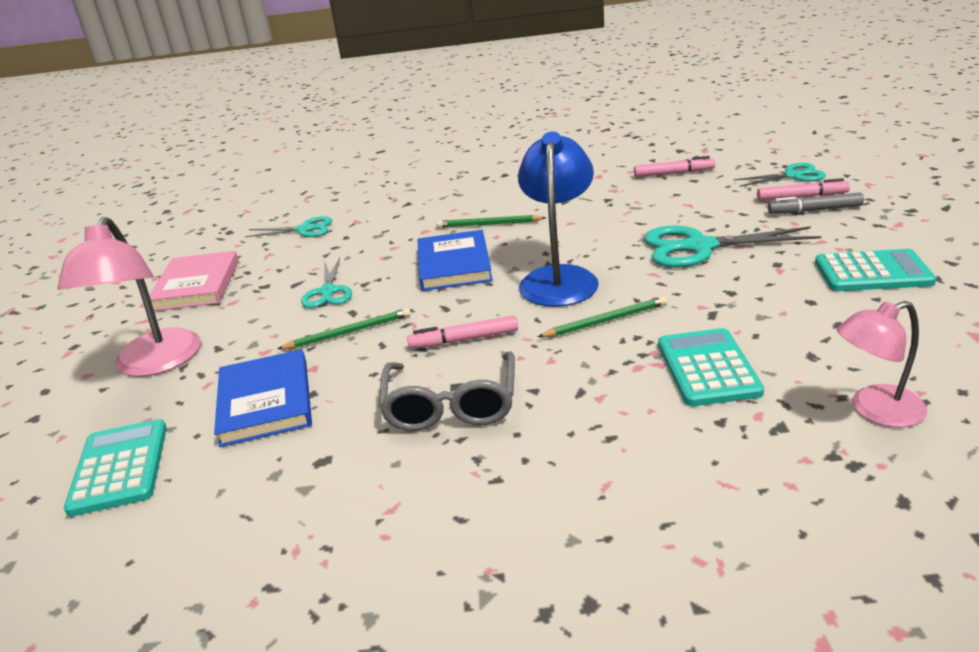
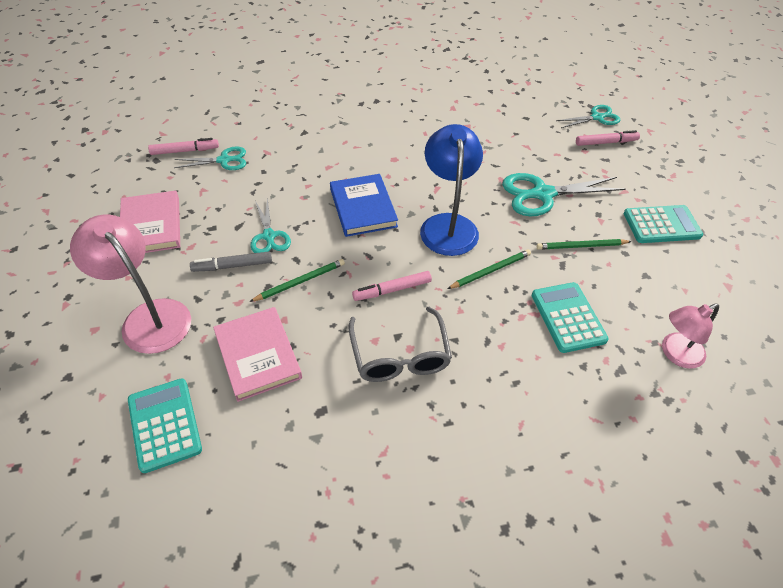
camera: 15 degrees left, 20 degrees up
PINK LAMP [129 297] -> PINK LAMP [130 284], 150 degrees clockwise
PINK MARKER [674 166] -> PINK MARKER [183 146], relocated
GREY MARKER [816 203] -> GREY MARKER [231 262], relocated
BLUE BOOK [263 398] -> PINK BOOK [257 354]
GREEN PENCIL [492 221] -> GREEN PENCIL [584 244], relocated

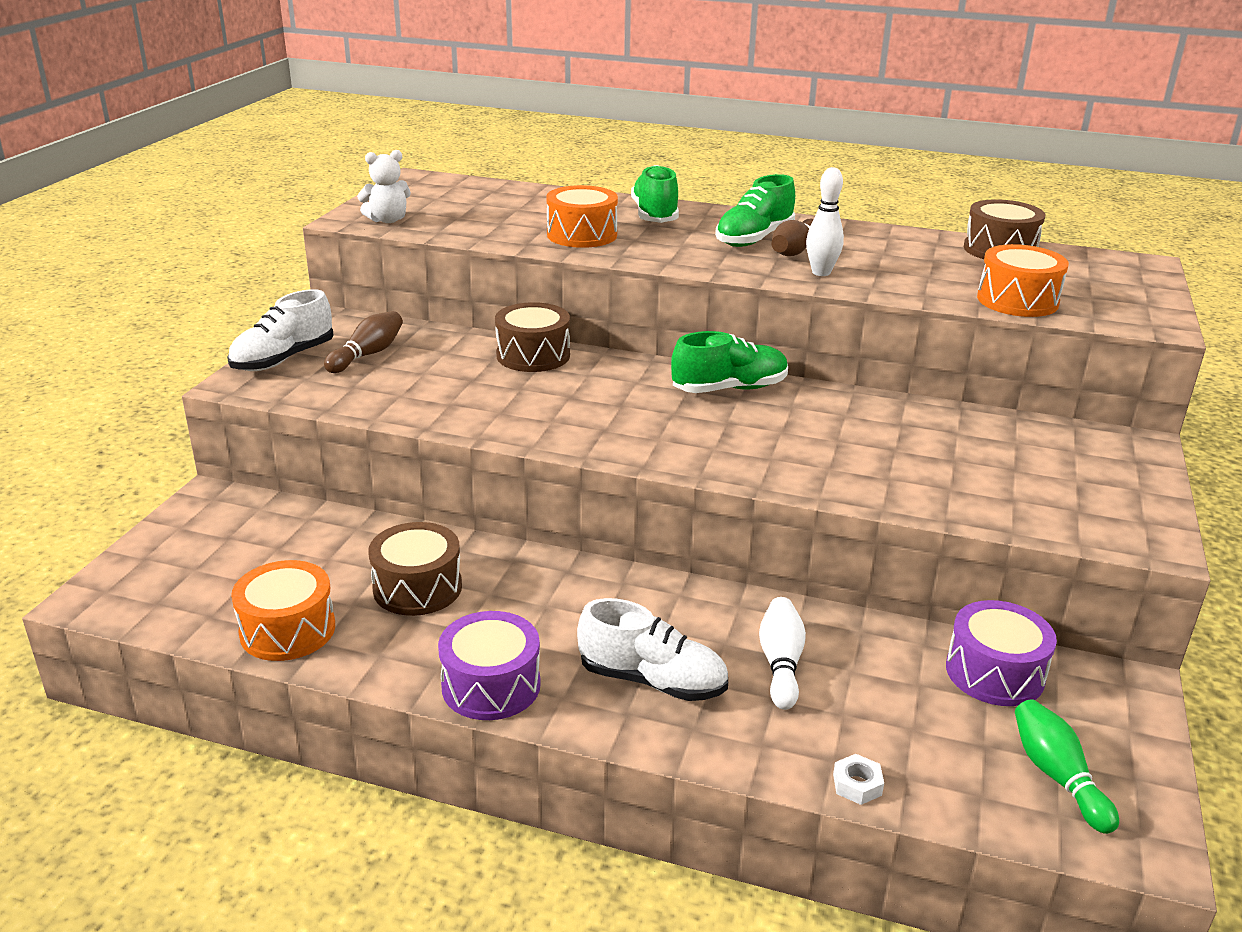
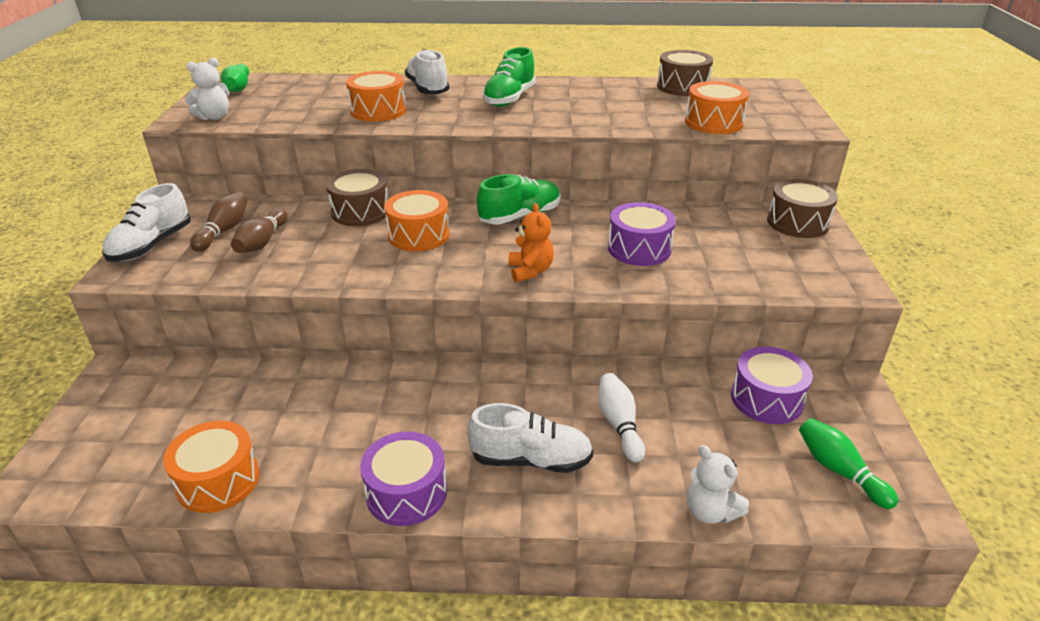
camera: 15 degrees left, 5 degrees up
none -> GREEN BOWLING PIN [235 78]
BROWN BOWLING PIN [792 237] -> BROWN BOWLING PIN [259 231], relocated
none -> ORANGE DRUM [417 220]
GREEN SHOE [655 194] -> WHITE SHOE [427 71]
none -> ORANGE TEDDY BEAR [531 242]
none -> PURPLE DRUM [642 234]
WHITE NUT [858 779] -> WHITE TEDDY BEAR [718 484]
BROWN DRUM [415 569] -> BROWN DRUM [802 208], relocated
WHITE BOWLING PIN [825 221] -> none

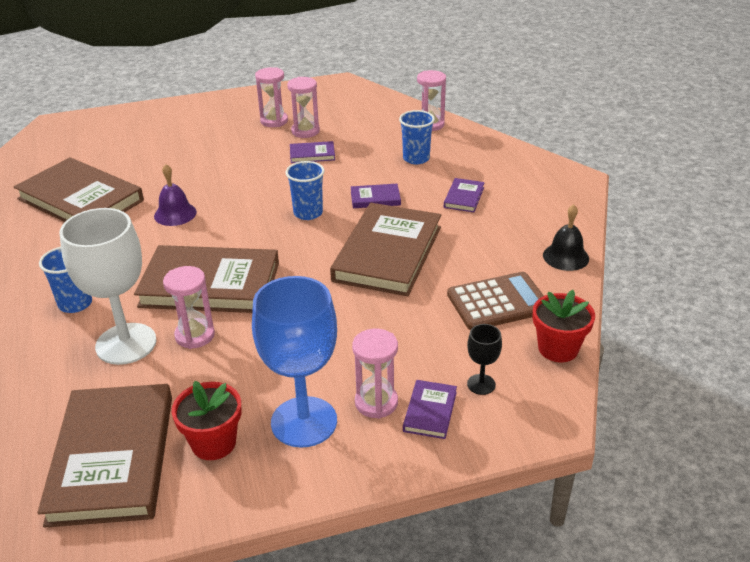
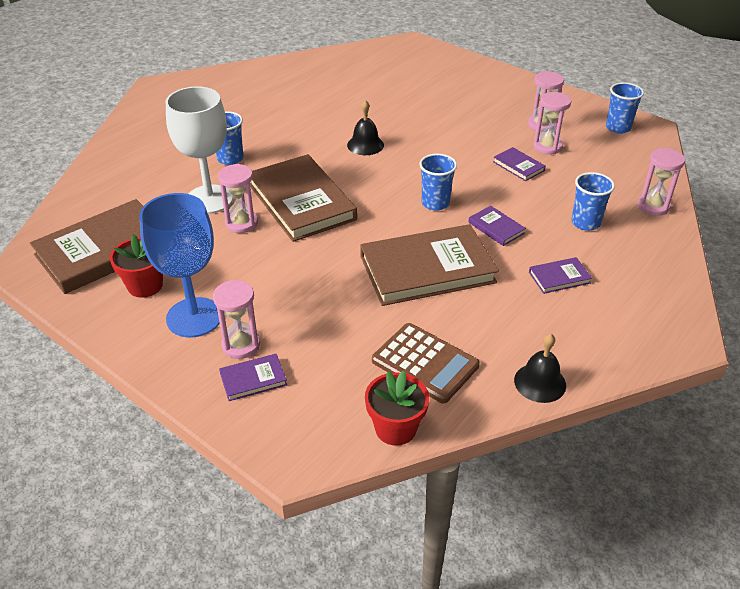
camera: 55 degrees right, 5 degrees up
PURPLE BELL [175 195] -> BLACK BELL [365 127]
none -> BLUE CUP [625 108]
BROWN BOOK [79 189] -> none
BLACK GOBLET [484 359] -> none

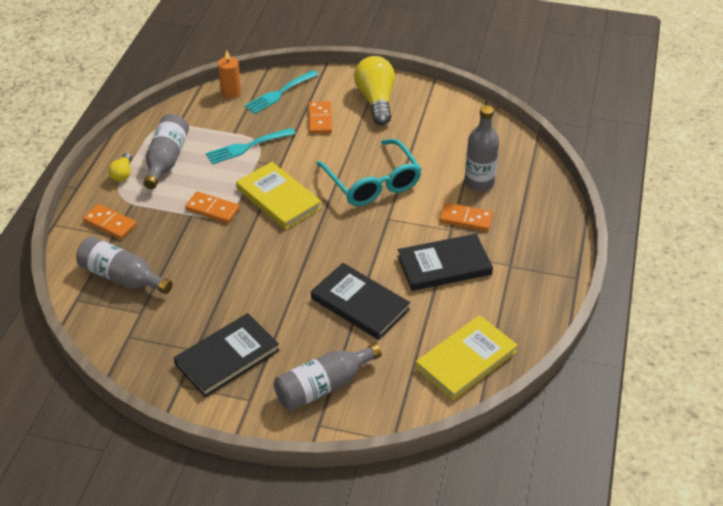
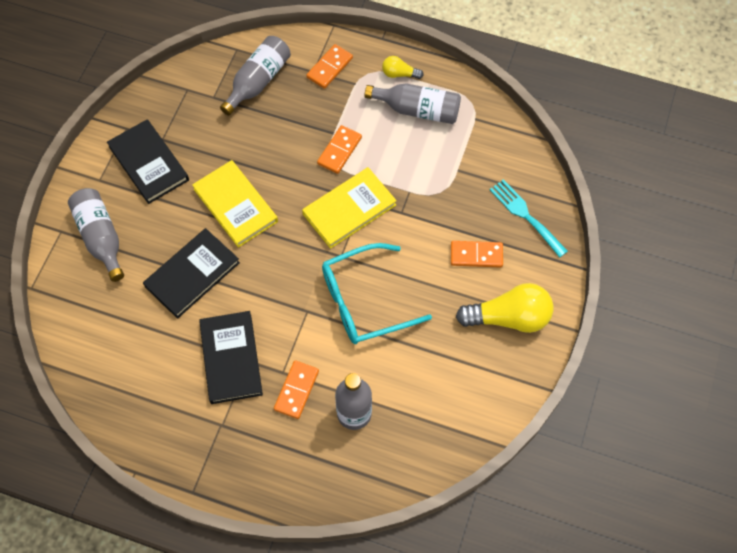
camera: 95 degrees right, 20 degrees up
YELLOW BOOK [467 358] -> YELLOW BOOK [235 204], relocated
TURQUOISE FORK [251 146] -> none
ORANGE CANDLE [229 74] -> none

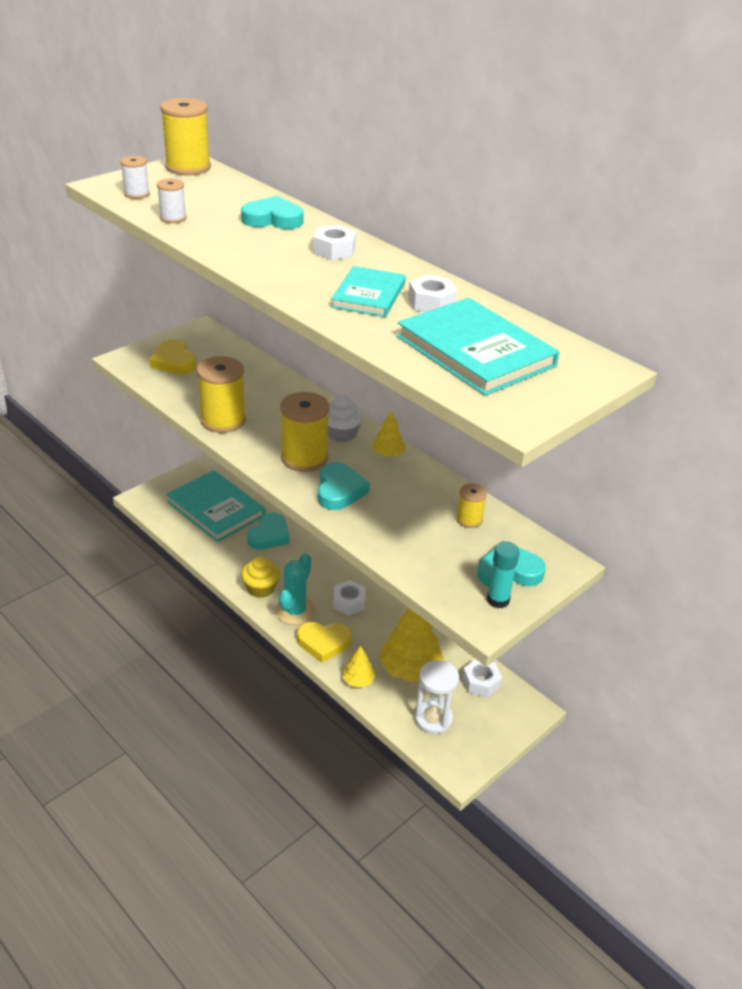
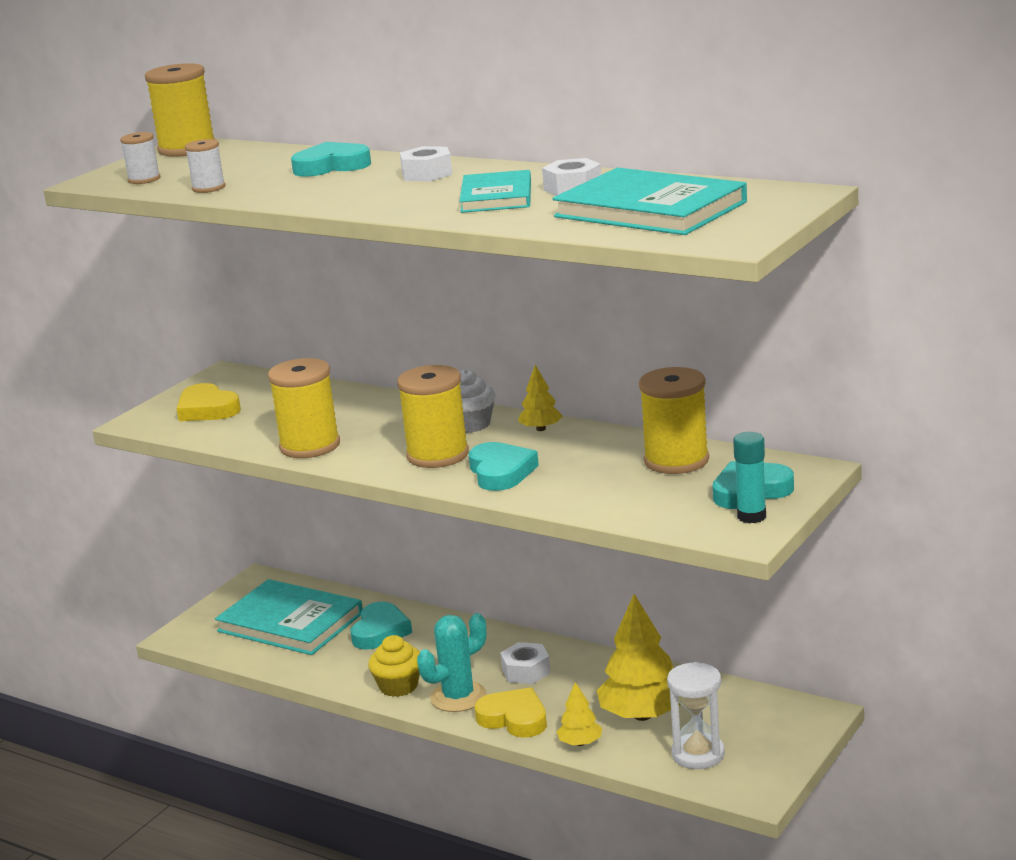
camera: 10 degrees left, 15 degrees down
TURQUOISE CACTUS [295 589] -> TURQUOISE CACTUS [451 662], 45 degrees clockwise
YELLOW HEART [324 642] -> YELLOW HEART [511 712], 135 degrees counterclockwise
YELLOW SPOOL [471 505] -> YELLOW SPOOL [674 420], x1.89
WHITE NUT [482 678] -> none

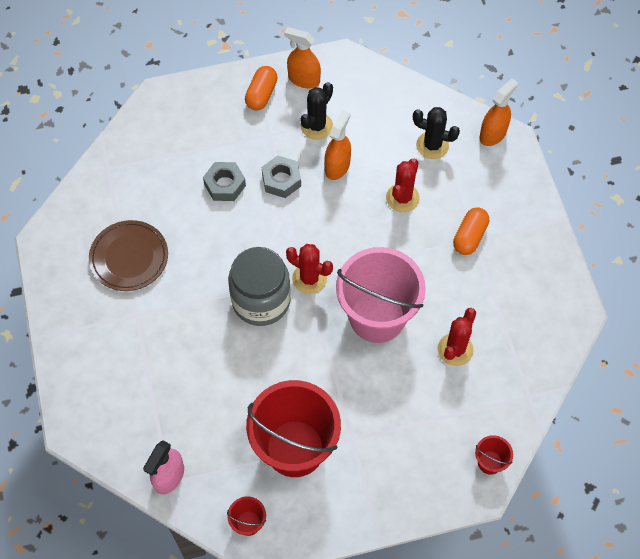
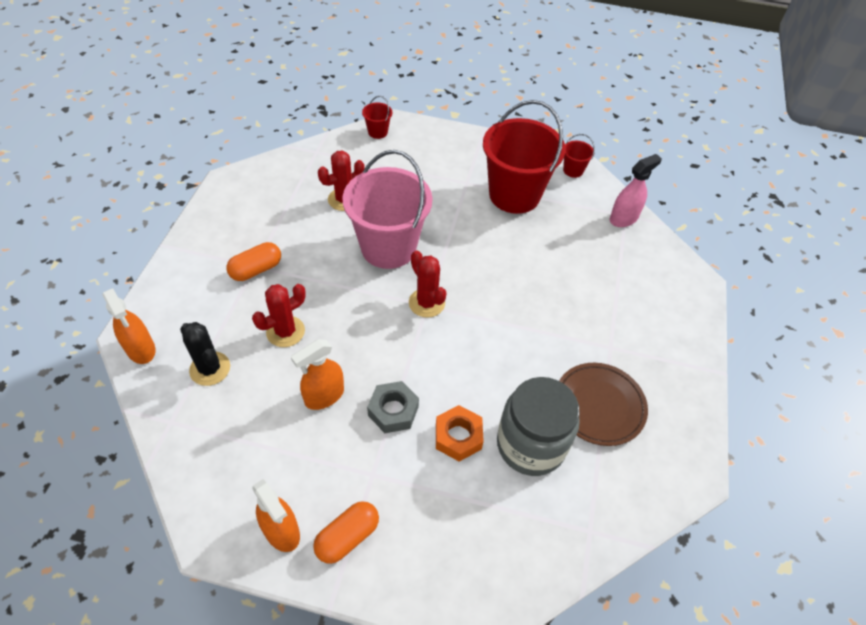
camera: 155 degrees left, 10 degrees down
ORANGE SPRAY BOTTLE [499 112] -> ORANGE SPRAY BOTTLE [128 326], 105 degrees counterclockwise
GREY NUT [224 181] -> ORANGE NUT [460 433]
GREY JAR [259 286] -> GREY JAR [538 426], relocated
BLACK CACTUS [317 111] -> none

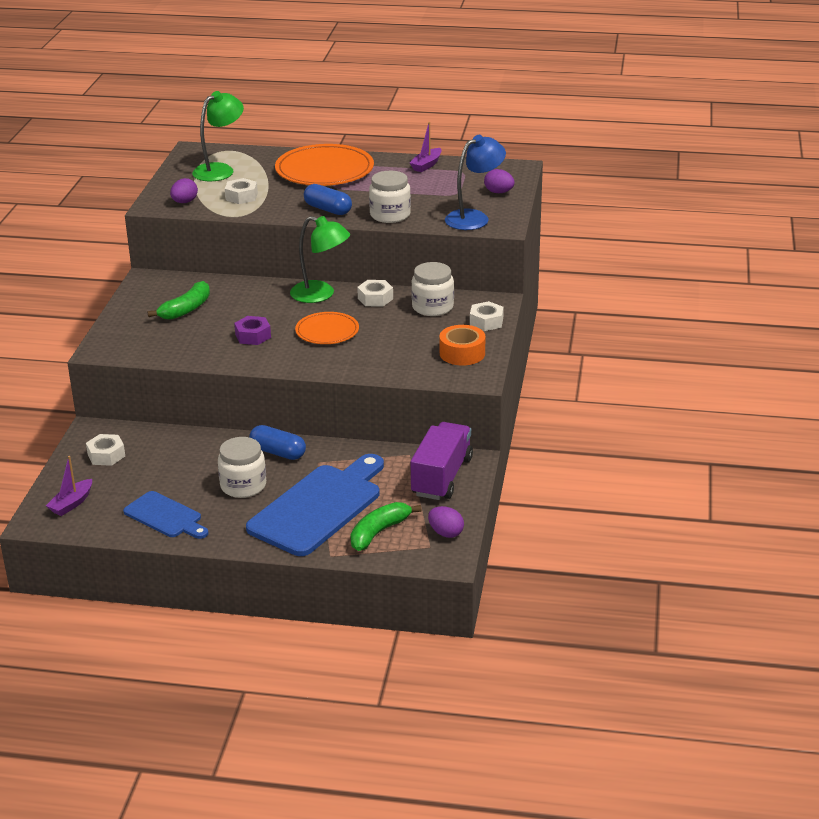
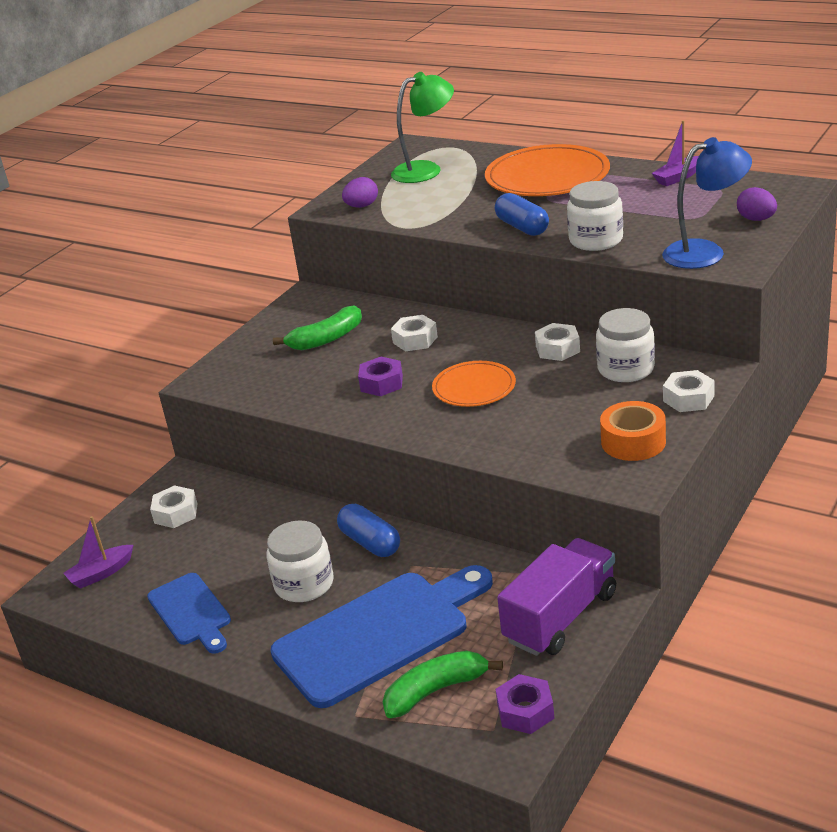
camera: 25 degrees right, 0 degrees up
WHITE NUT [241 191] -> WHITE NUT [414 333], relocated
PURPLE EGG [446 522] -> PURPLE NUT [525 704]
GREEN LAMP [320 259] -> none

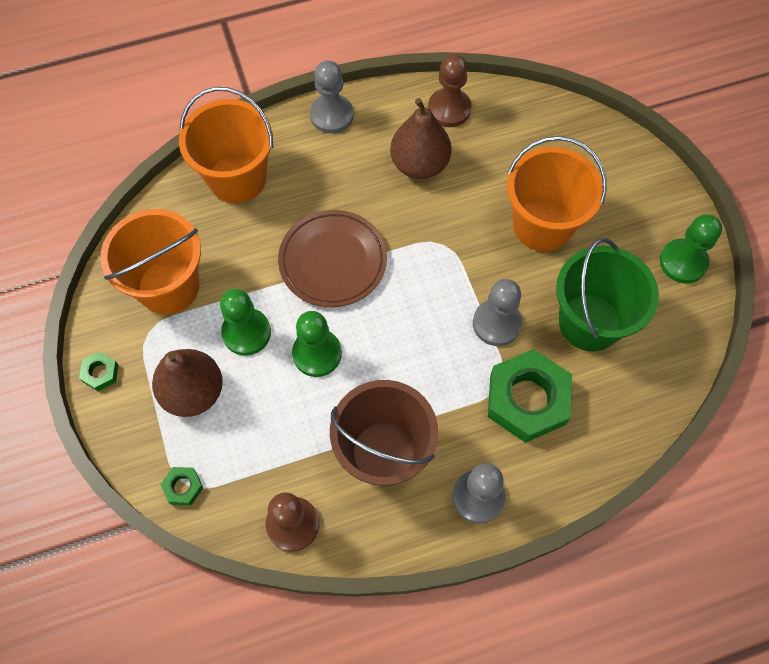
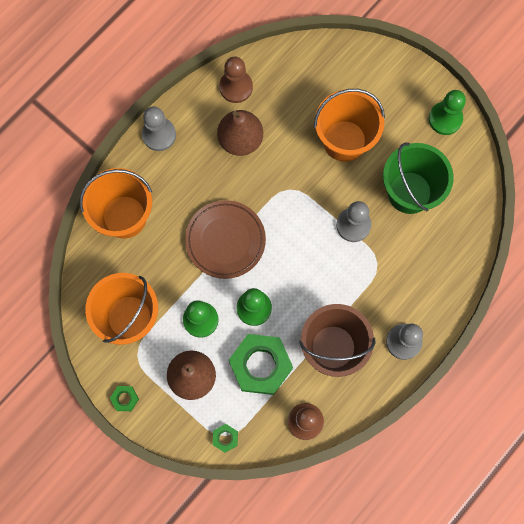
camera: 30 degrees left, 10 degrees up
GREEN NUT [530 396] -> GREEN NUT [261 364], relocated

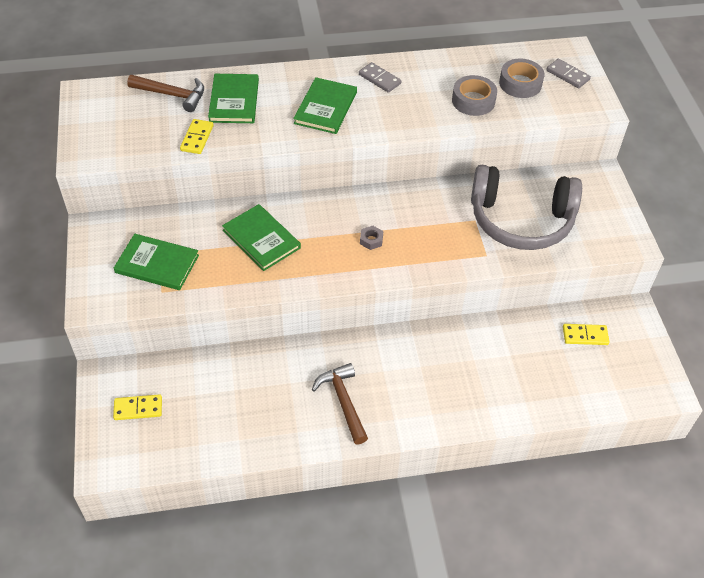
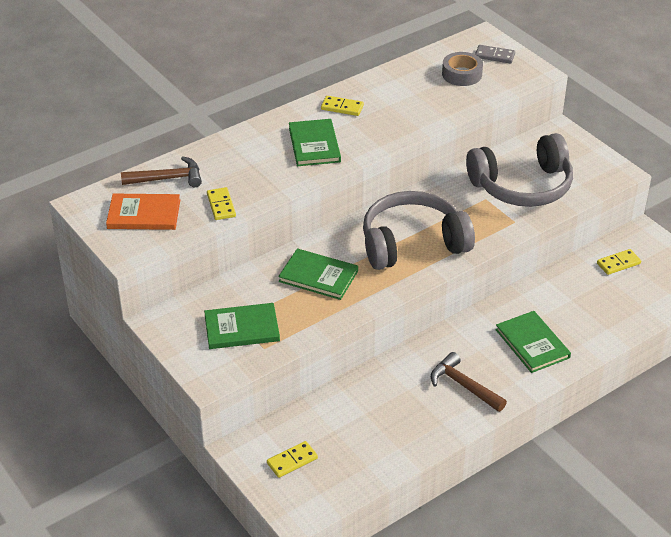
camera: 25 degrees left, 10 degrees down
none -> ORANGE BOOK [143 212]
GREY DOMINO [380 77] -> YELLOW DOMINO [342 106]
GREY NUT [371 238] -> GREY HEADPHONES [419 230]
GREEN BOOK [233 98] -> GREEN BOOK [533 342], relocated
GREY TAPE [474 95] -> none

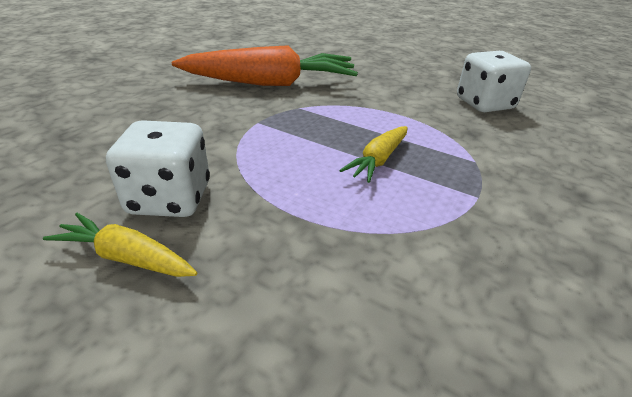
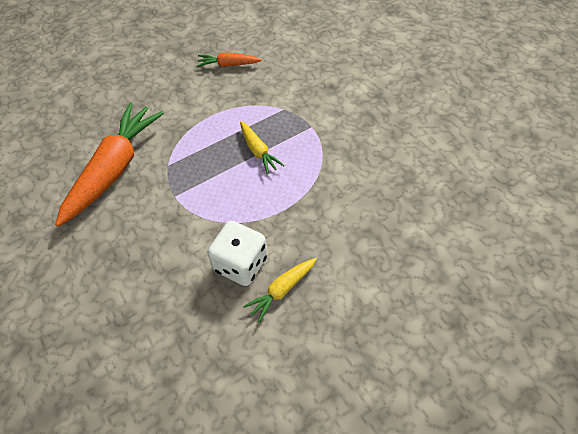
camera: 60 degrees left, 20 degrees up
WHITE DICE [494 81] -> ORANGE CARROT [229 60]

